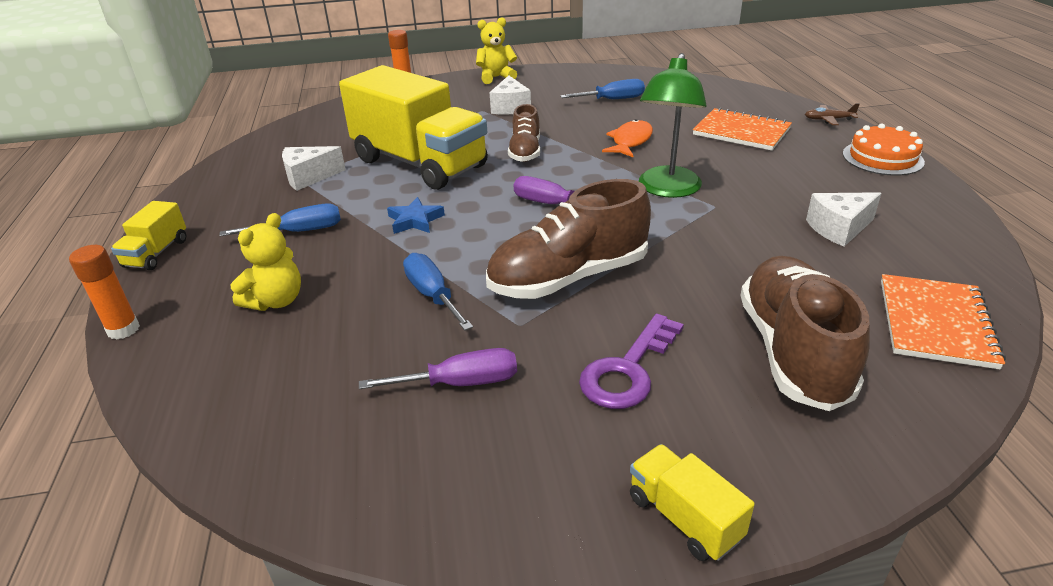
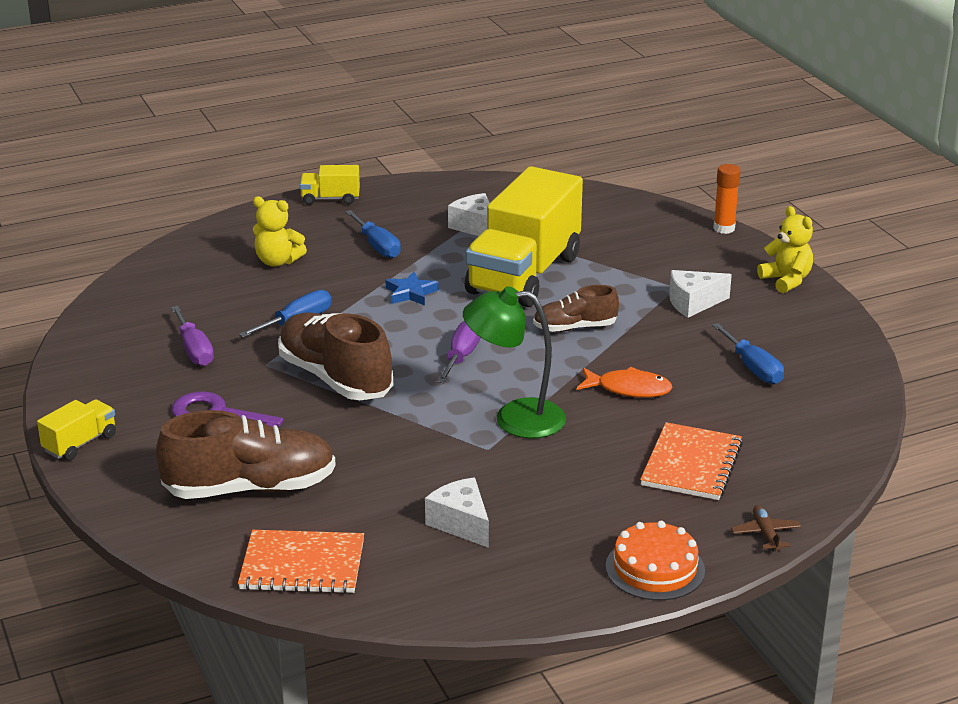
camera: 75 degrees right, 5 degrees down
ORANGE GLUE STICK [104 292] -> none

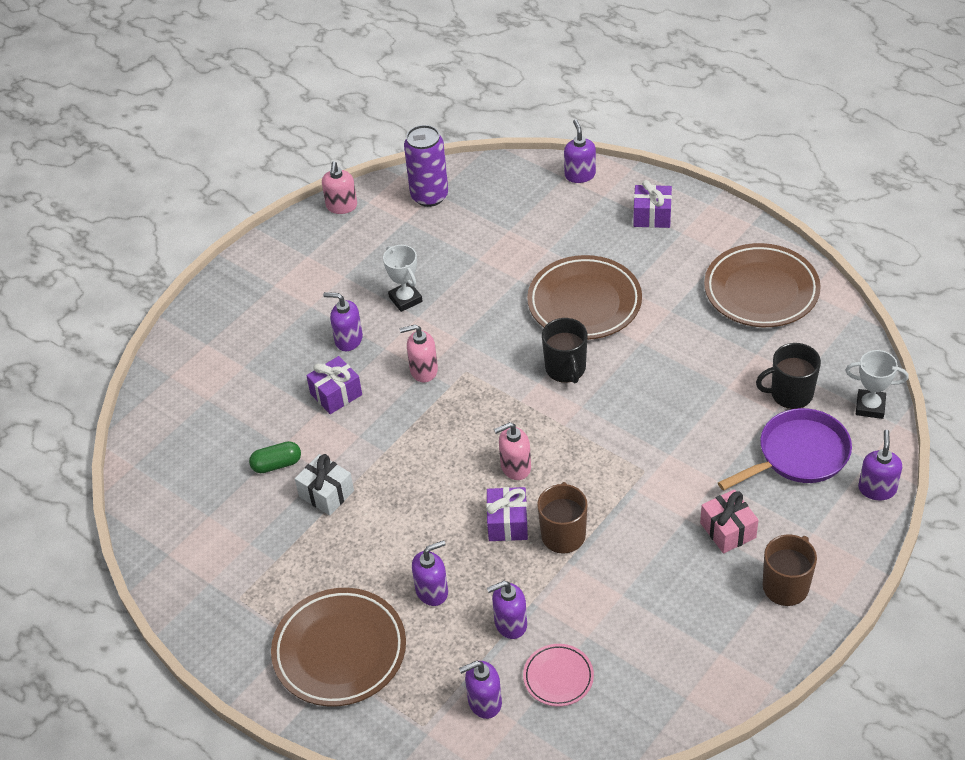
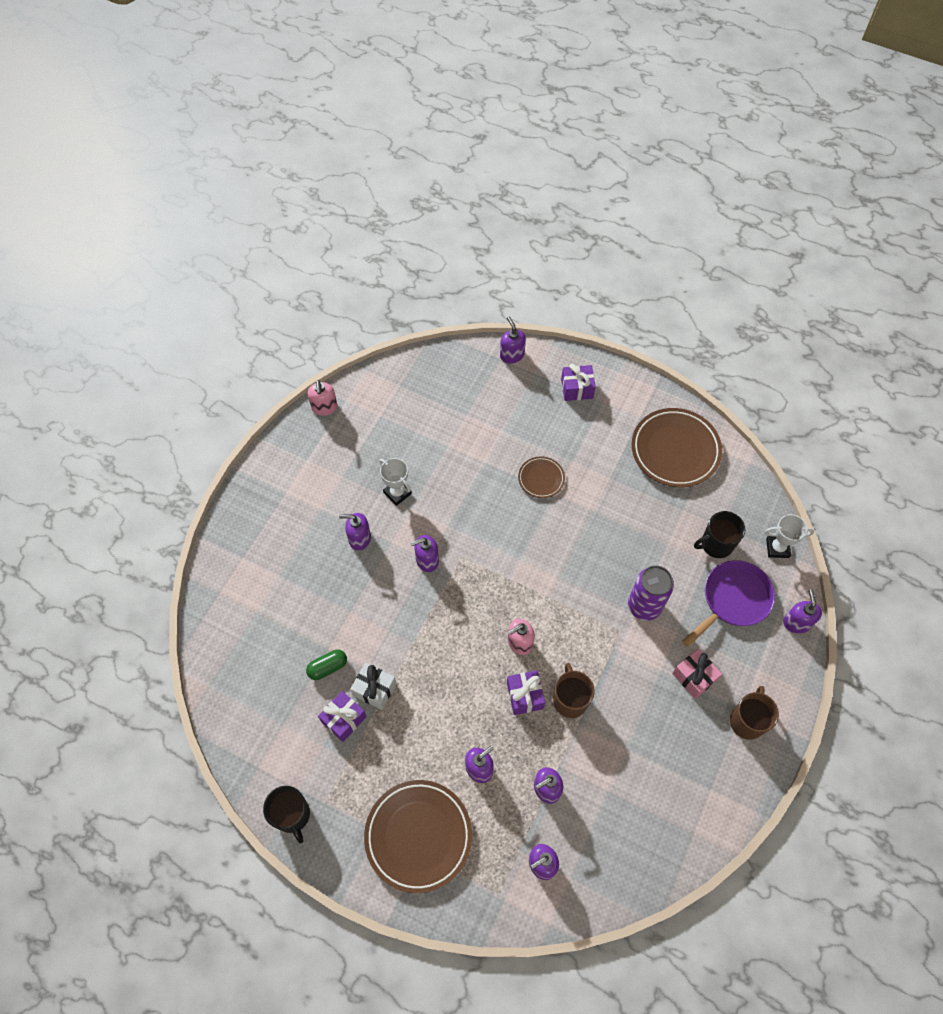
camera: 15 degrees left, 15 degrees up
BLACK MUG [565 350] -> BLACK MUG [286 815], relocated
PURPLE GIFT [334 385] -> PURPLE GIFT [342 716], relocated
PINK SOAP DISPENSER [419 353] -> PURPLE SOAP DISPENSER [424 553]
BROWN PLATE [584 297] -> BROWN PLATE [541 477], x0.51
PURPLE CAN [426 166] -> PURPLE CAN [651 593], relocated
PINK PLATE [558 675] -> none

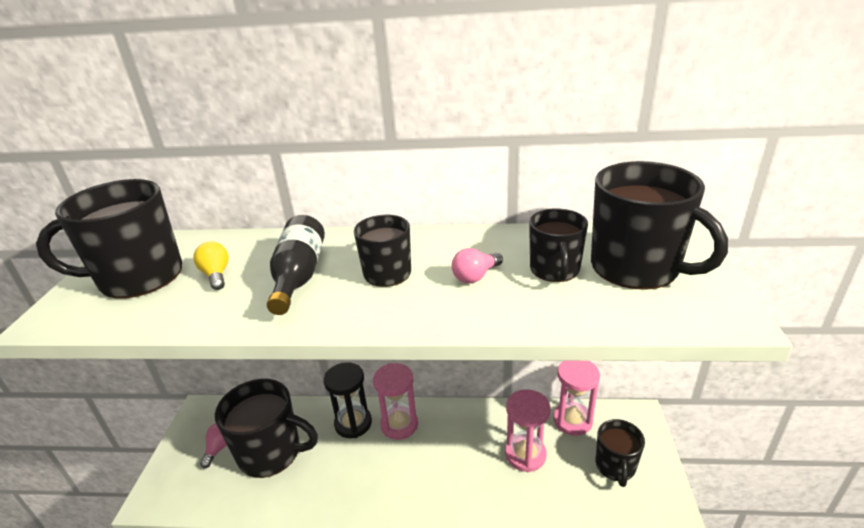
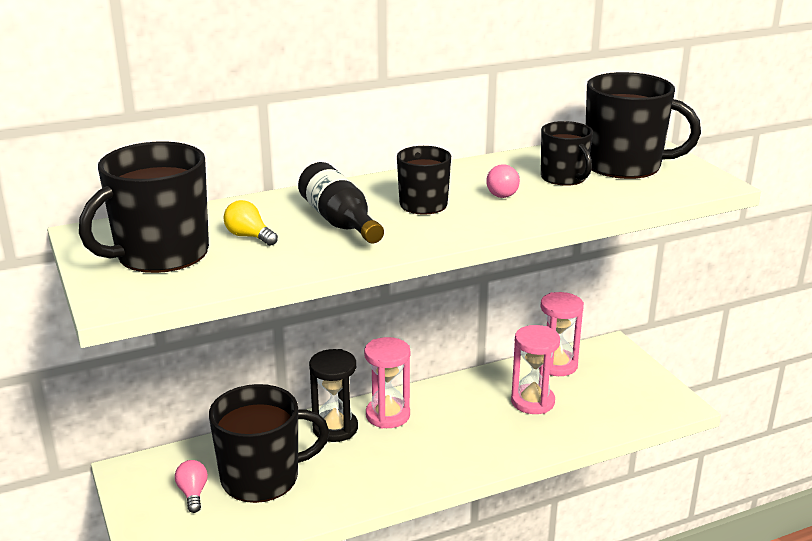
camera: 30 degrees left, 5 degrees down
BLACK MUG [620 453] -> none

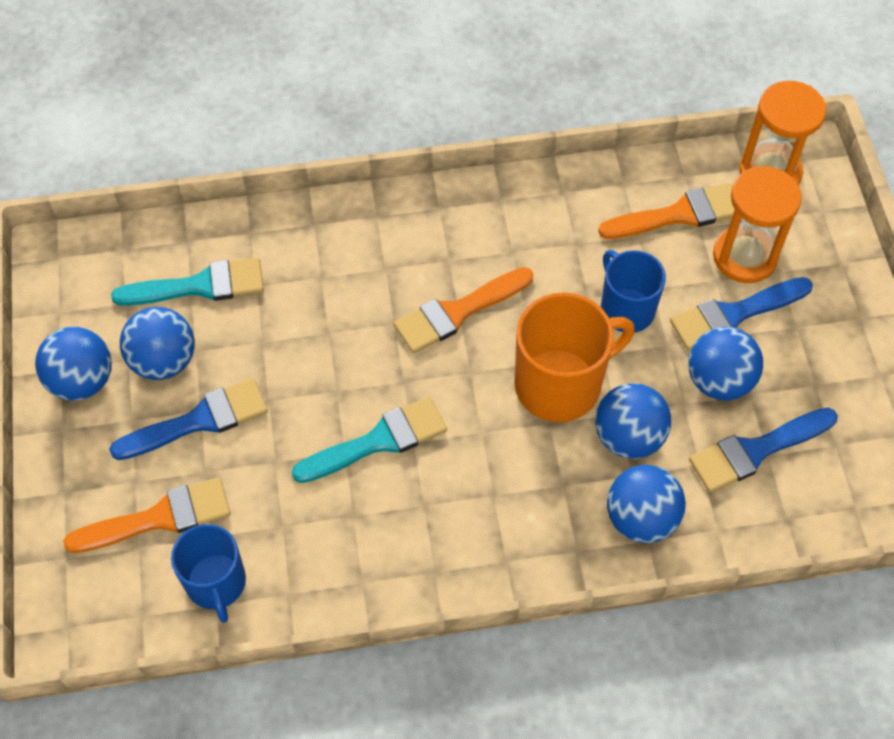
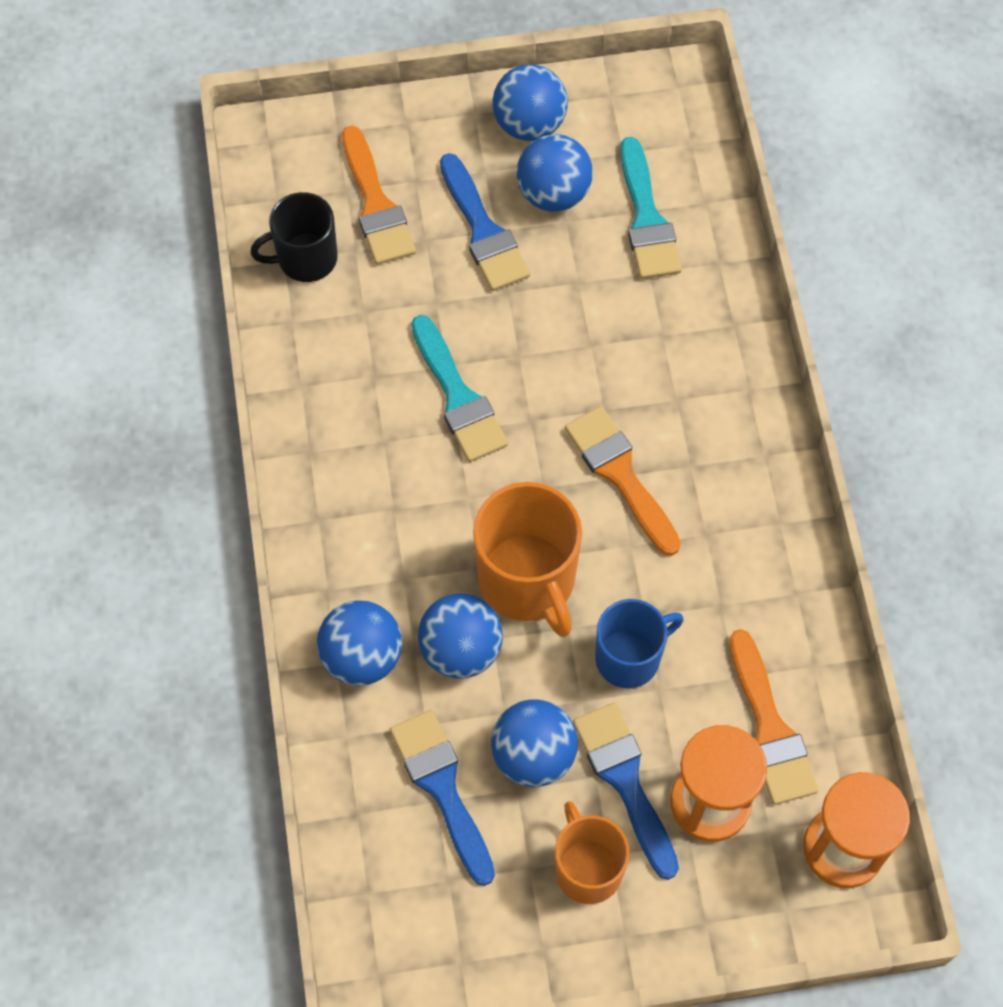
camera: 90 degrees right, 5 degrees up
BLUE MUG [208 573] -> BLACK MUG [294 237]
none -> ORANGE MUG [592 852]

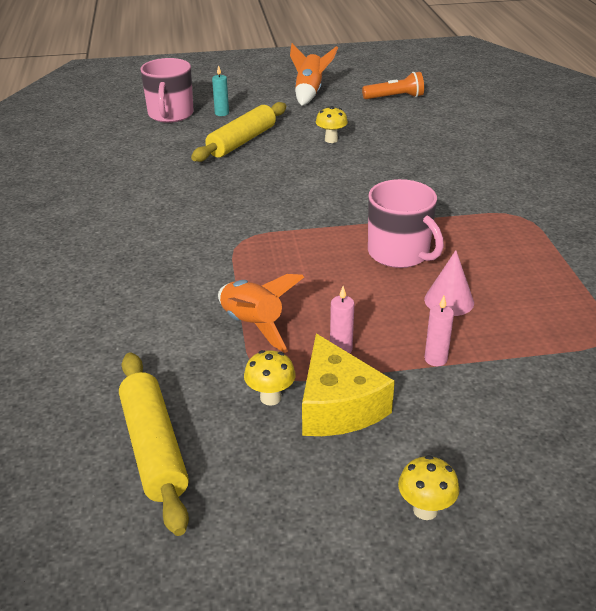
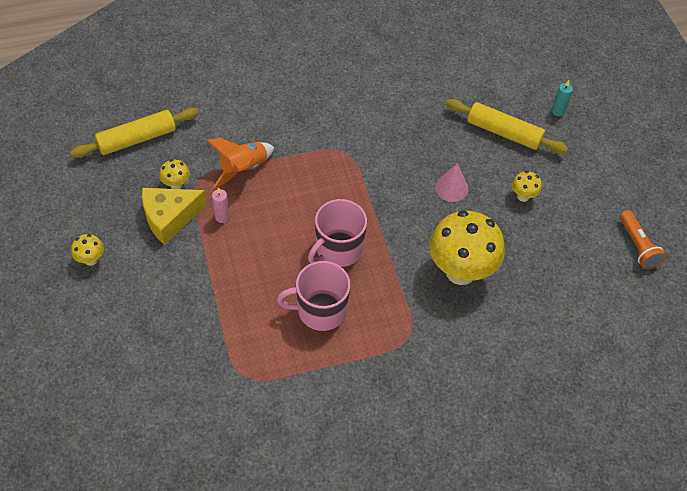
camera: 80 degrees right, 20 degrees up
PINK MUG [166 90] -> PINK MUG [313 296], relocated
none -> YELLOW MUSHROOM [467 247]
PINK CONE [449 283] -> PINK CONE [451 182], relocated
ORANGE ROCKET [314 74] -> none
PINK CANDLE [439 331] -> none

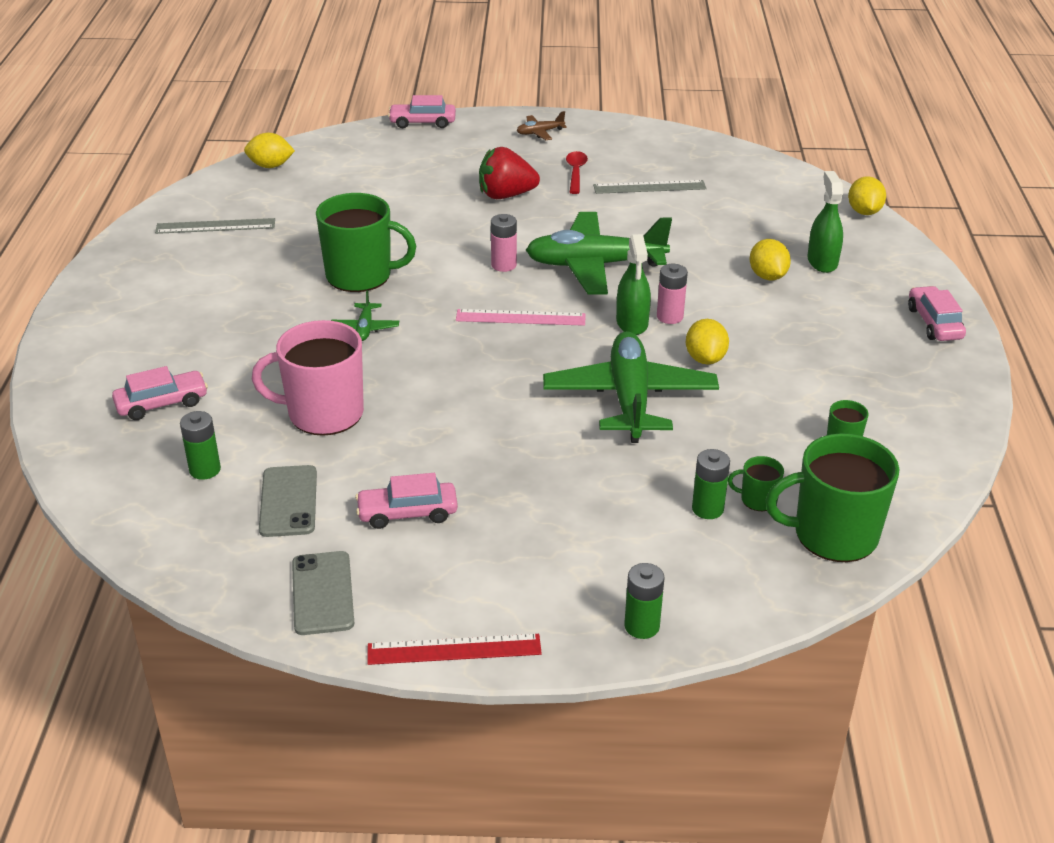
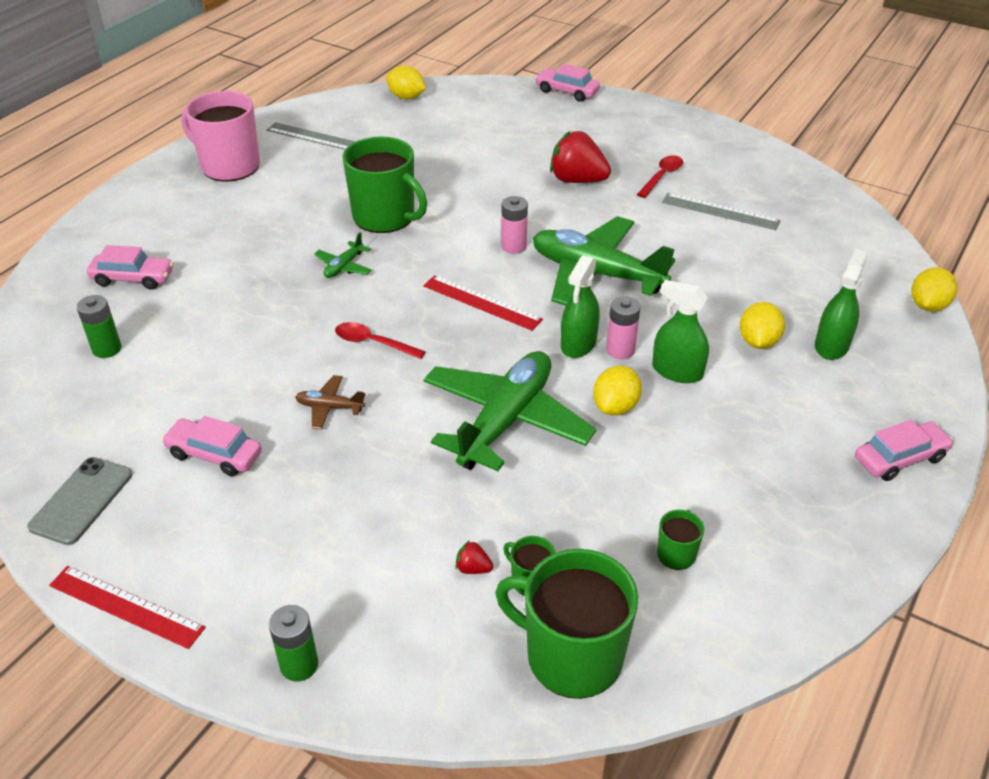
camera: 30 degrees right, 5 degrees up
PINK MUG [308 378] -> PINK MUG [220 136], relocated
BROWN PLANE [542 125] -> BROWN PLANE [330 402], relocated
none -> RED SPOON [380 340]
PINK RULER [521 317] -> RED RULER [483 303]
GREEN BATTERY [711 484] -> RED STRAWBERRY [474 557]
none -> GREEN SPRAY BOTTLE [680 331]
PINK CAR [937 313] -> PINK CAR [904 450], 45 degrees clockwise
GREY PHONE [288 501] -> none

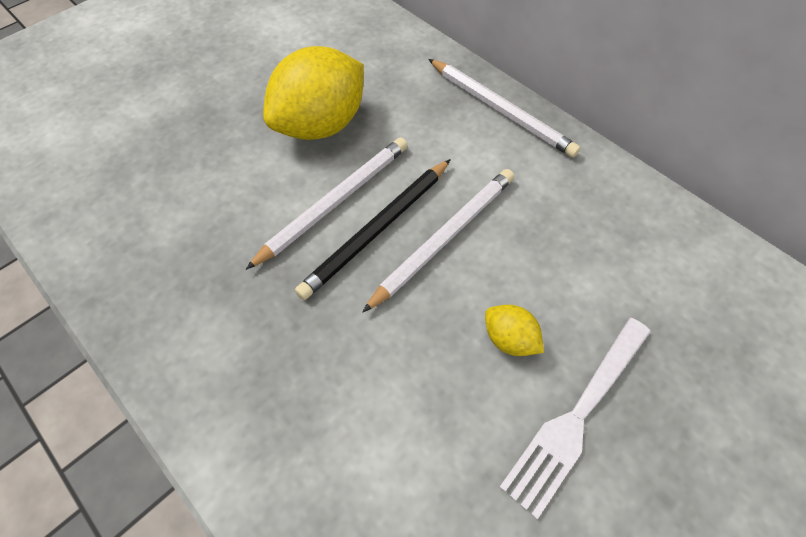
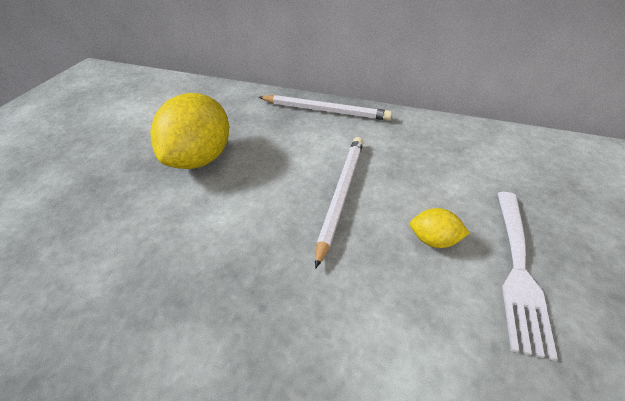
camera: 25 degrees left, 15 degrees down
WHITE PENCIL [327 204] -> none
BLACK PENCIL [373 229] -> none

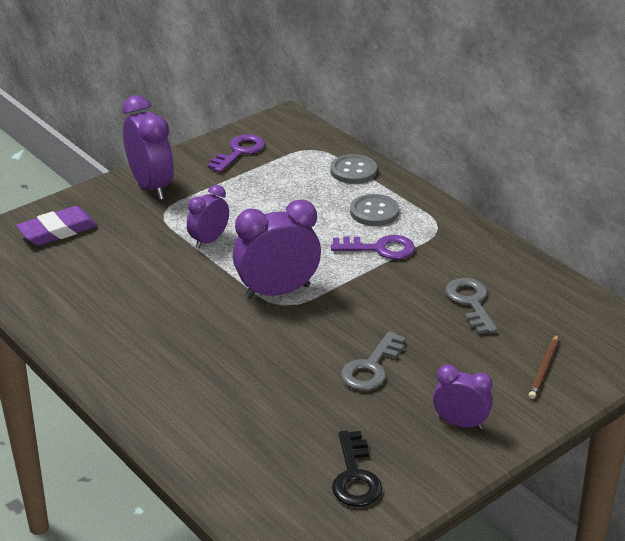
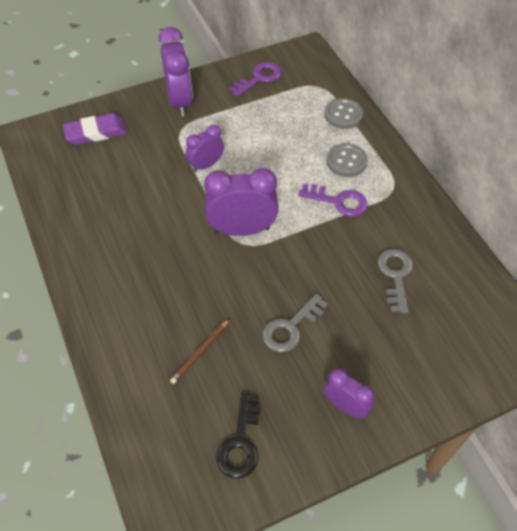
camera: 15 degrees right, 20 degrees up
BROWN PENCIL [543 366] -> BROWN PENCIL [199 351], relocated

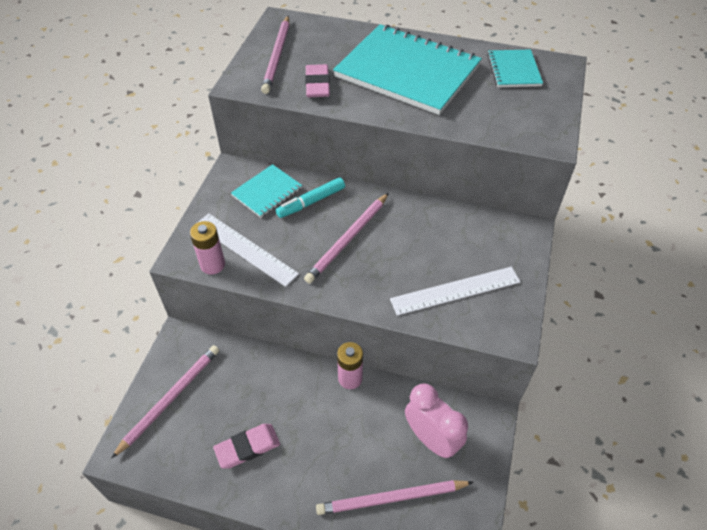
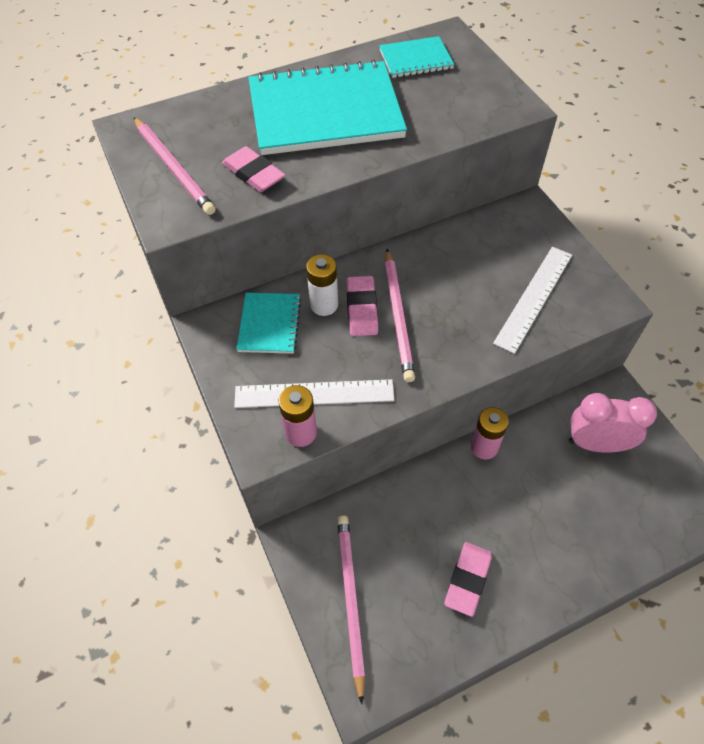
camera: 40 degrees left, 5 degrees up
TURQUOISE MARKER [310 197] -> WHITE BATTERY [322 285]
none -> PINK ERASER [362 306]
TURQUOISE NOTEBOOK [515 68] -> TURQUOISE NOTEBOOK [416 57], 60 degrees counterclockwise
PINK PENCIL [395 497] -> none

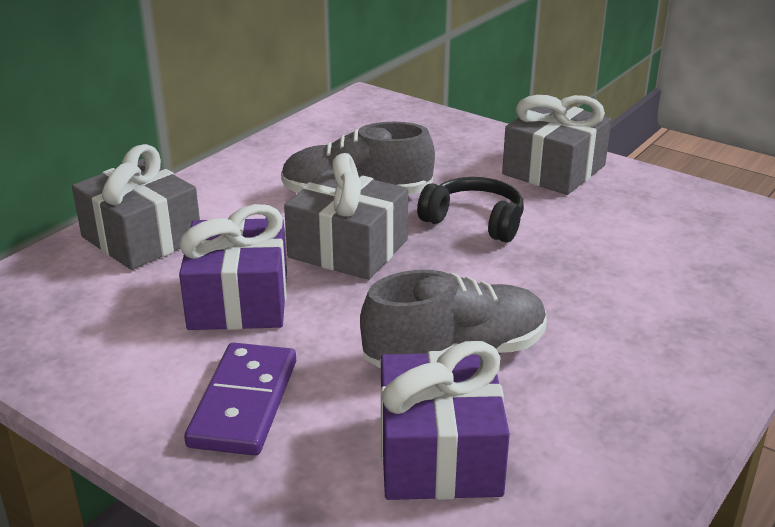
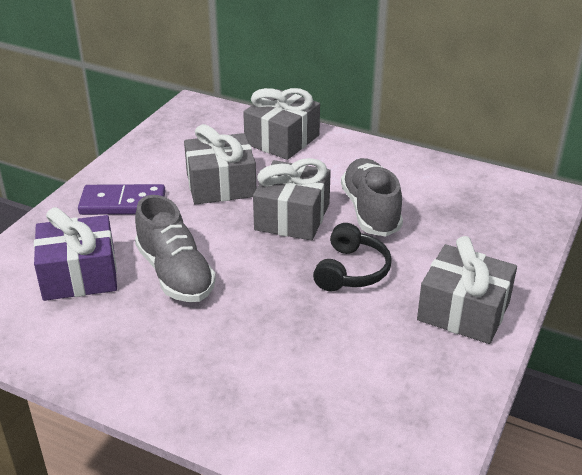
camera: 80 degrees right, 5 degrees up
PURPLE GIFT [233 267] -> GREY GIFT [220 164]

